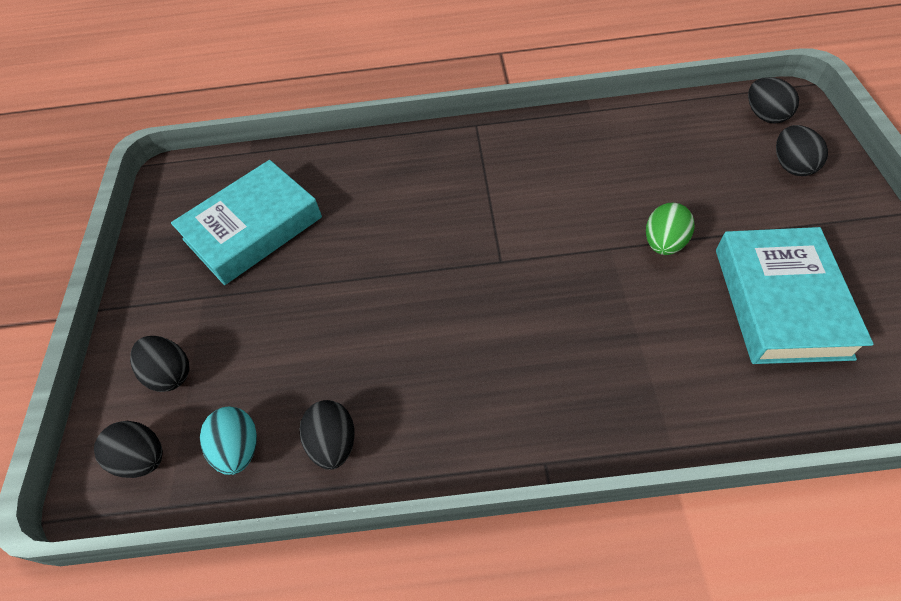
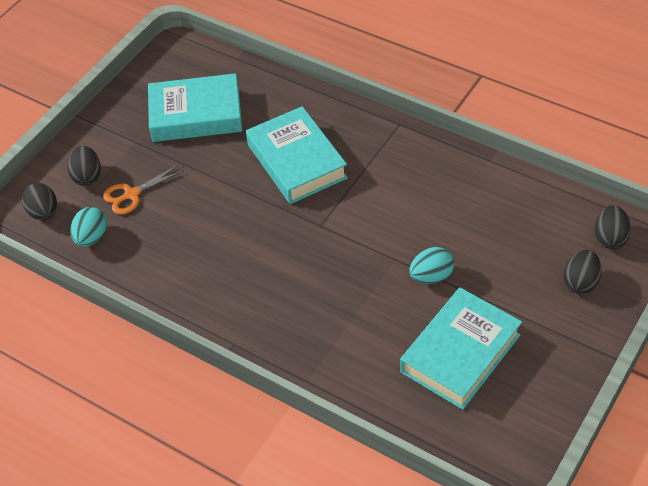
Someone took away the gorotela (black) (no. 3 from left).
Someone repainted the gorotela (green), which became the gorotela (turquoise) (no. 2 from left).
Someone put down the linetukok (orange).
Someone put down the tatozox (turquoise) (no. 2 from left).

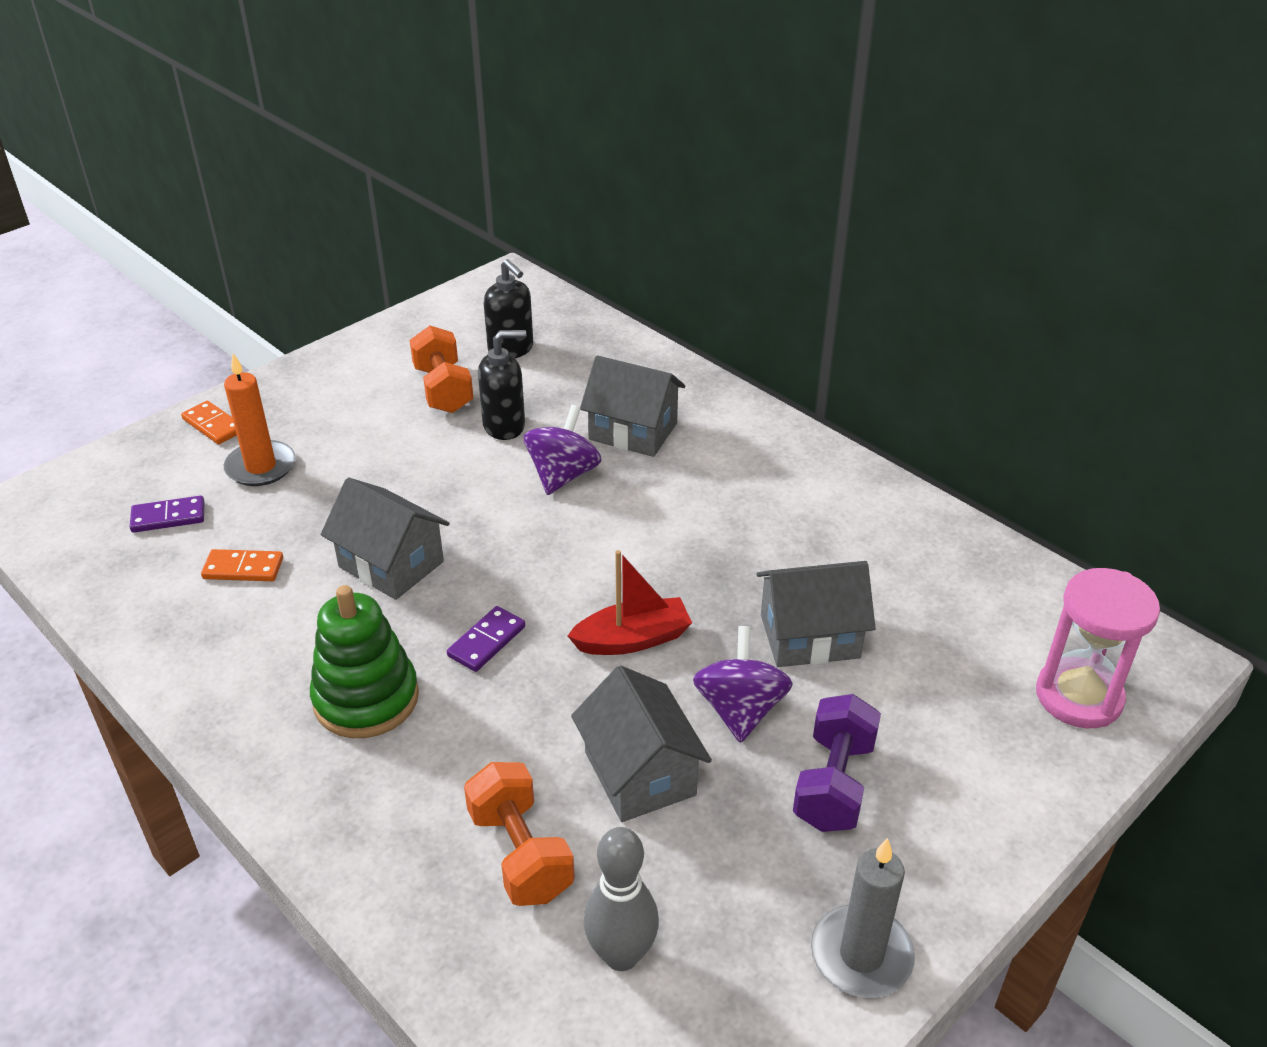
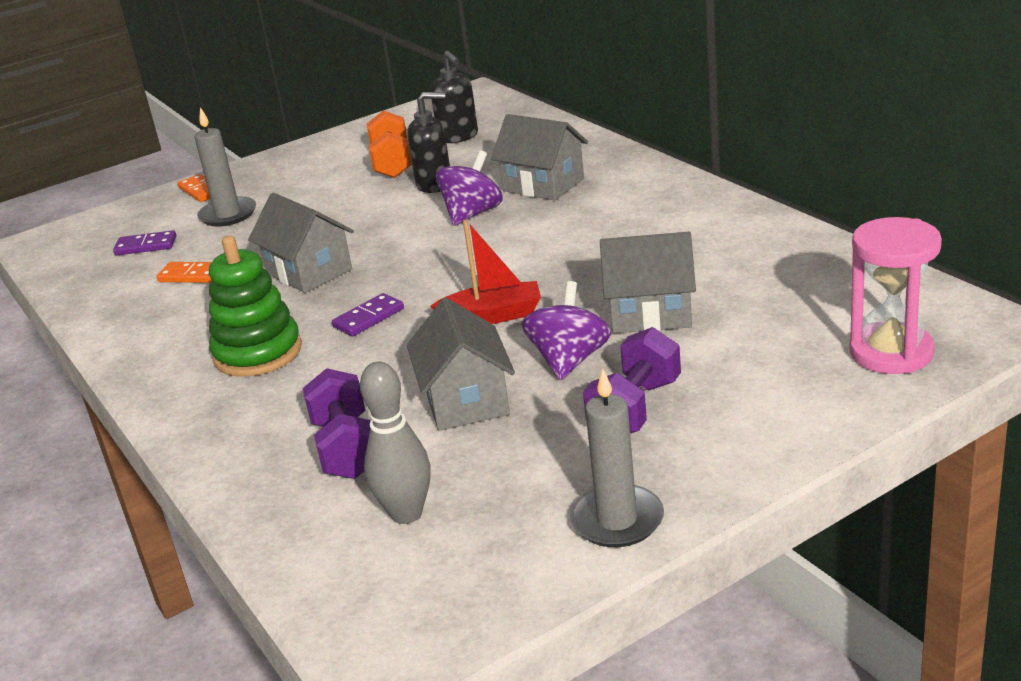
Someone repainted the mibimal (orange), which became the mibimal (grey) (no. 1 from left).
Someone repainted the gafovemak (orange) (no. 2 from left), which became the gafovemak (purple) (no. 1 from left).

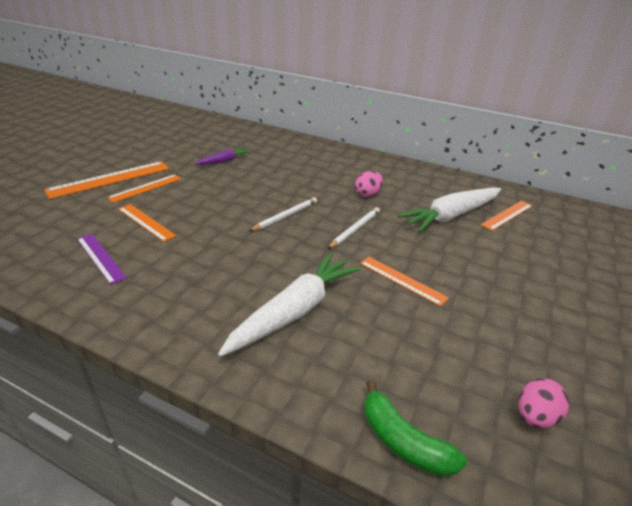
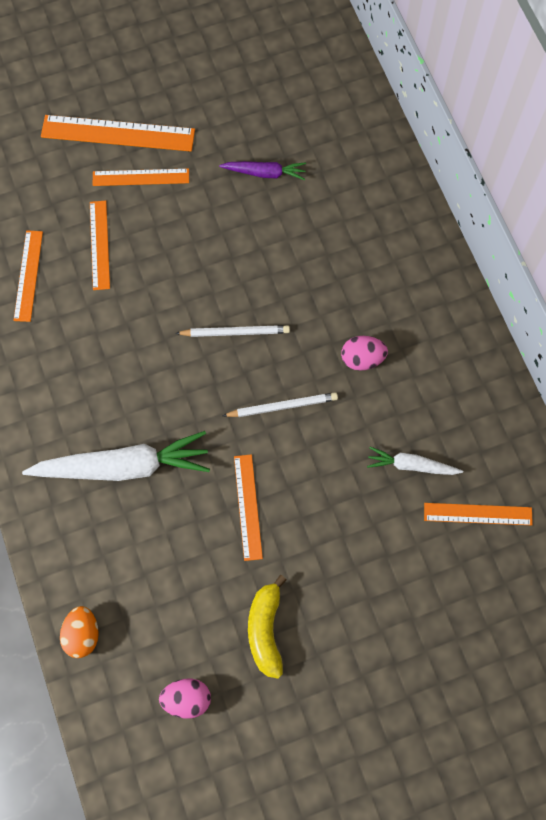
Someone repainted the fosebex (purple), which became the fosebex (orange) (no. 1 from left).
Someone swapped the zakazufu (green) for the gorotela (orange).
Someone scaled the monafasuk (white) (no. 2 from left) by 0.52.
Someone put down the zakazufu (yellow).

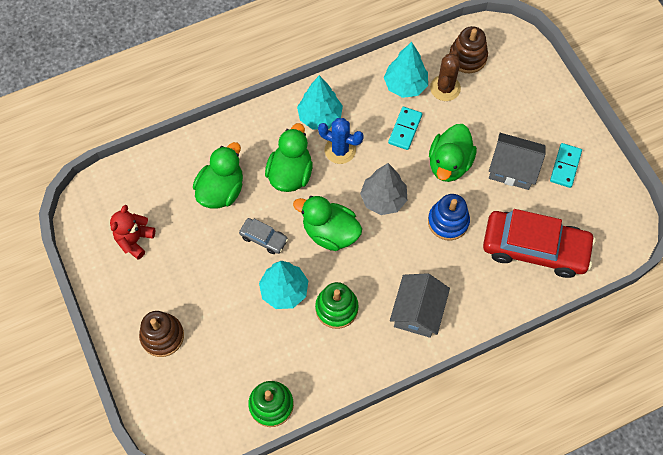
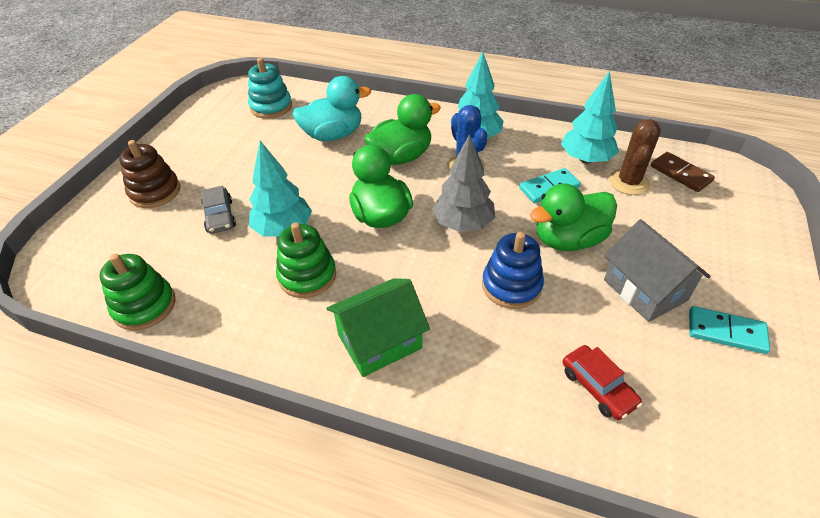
Someone took away the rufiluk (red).
Someone repainted the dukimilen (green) (no. 1 from left), which became the dukimilen (turquoise).
Someone carried the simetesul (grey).
Someone repainted the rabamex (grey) (no. 1 from left), which became the rabamex (green).
Someone rotated the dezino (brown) by 45 degrees counterclockwise.
Someone swapped the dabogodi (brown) (no. 2 from left) for the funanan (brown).
Someone scaled the simetesul (red) by 0.45.
Someone rotated the funanan (turquoise) (no. 2 from left) by 45 degrees clockwise.
Someone put down the dabogodi (turquoise).

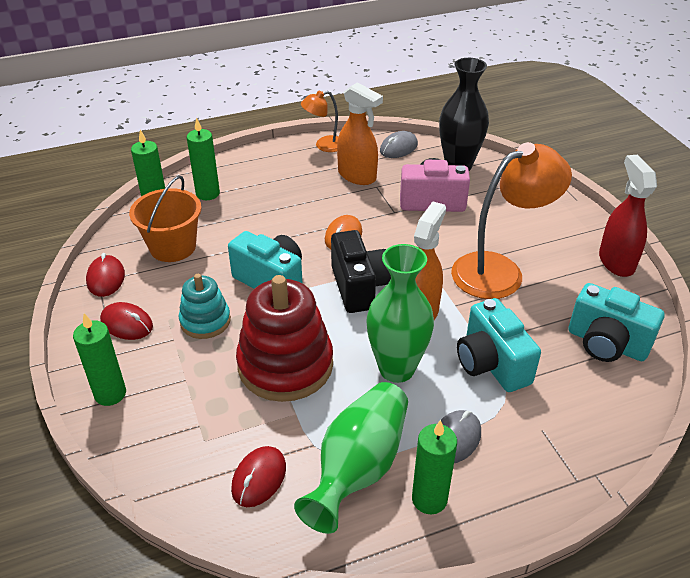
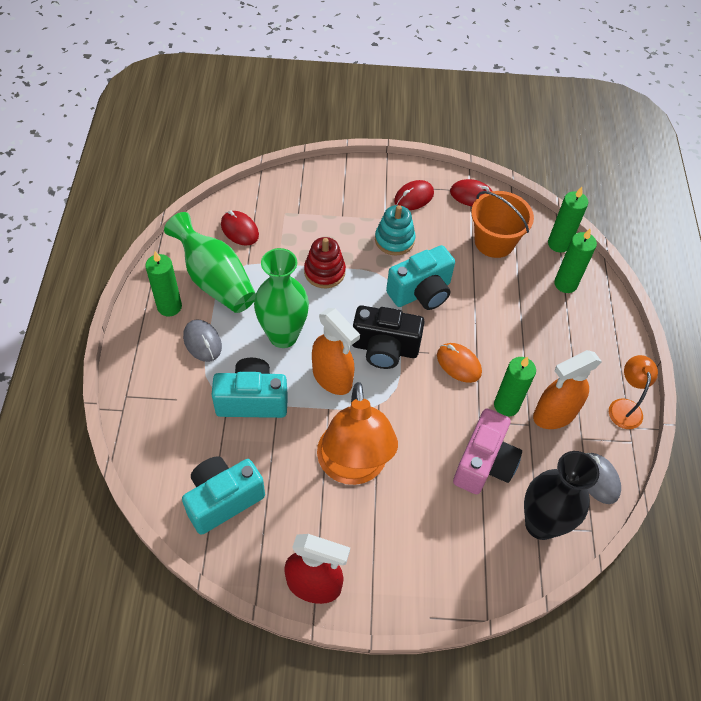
Someone carried the mibimal (green) (no. 1 from left in the first image).
Someone scaled the dabogodi (red) by 0.56.

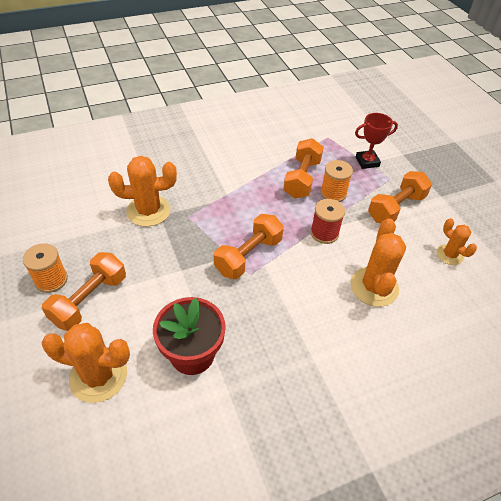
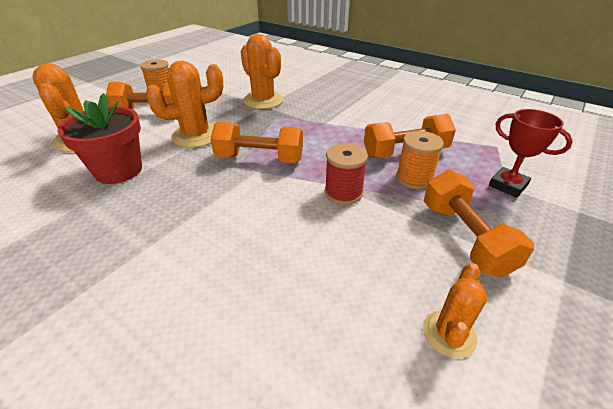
Someone carried the dezino (orange) (no. 3 from left in the first image).
Someone rotated the gafovemak (orange) (no. 4 from left) by 60 degrees clockwise.

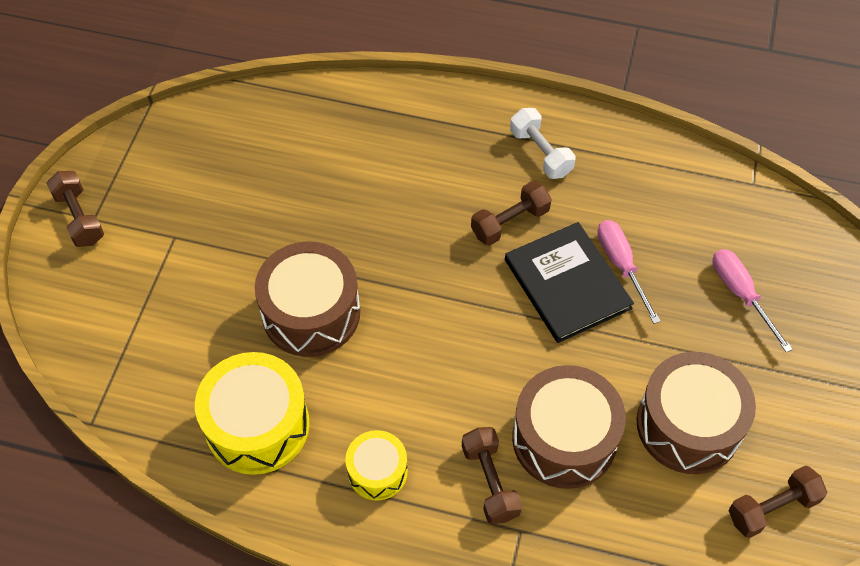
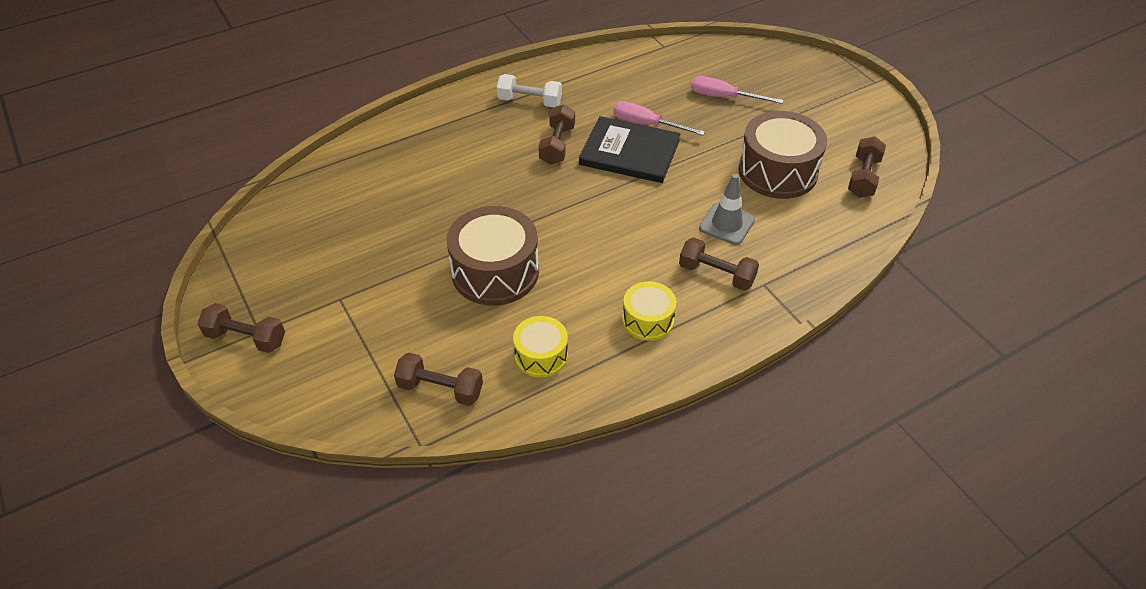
Someone scaled the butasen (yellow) (no. 1 from left) by 0.57.
Someone swapped the butasen (brown) (no. 2 from left) for the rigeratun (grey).
Someone put down the gafovemak (brown) (no. 2 from left).

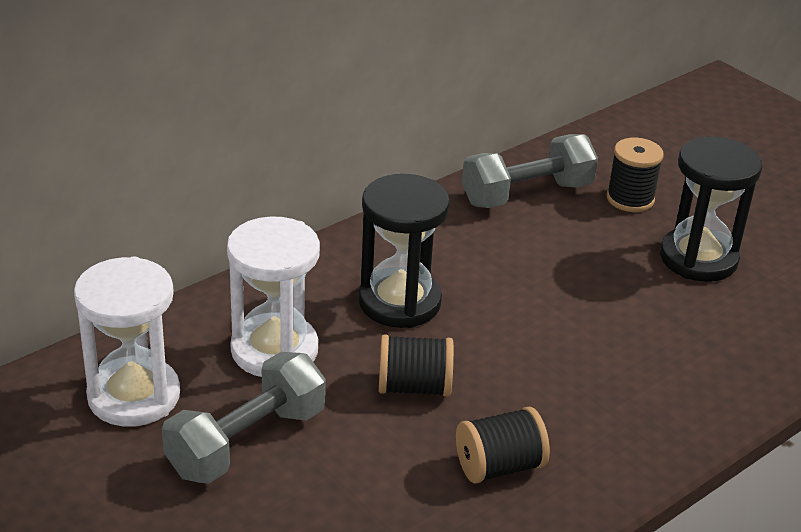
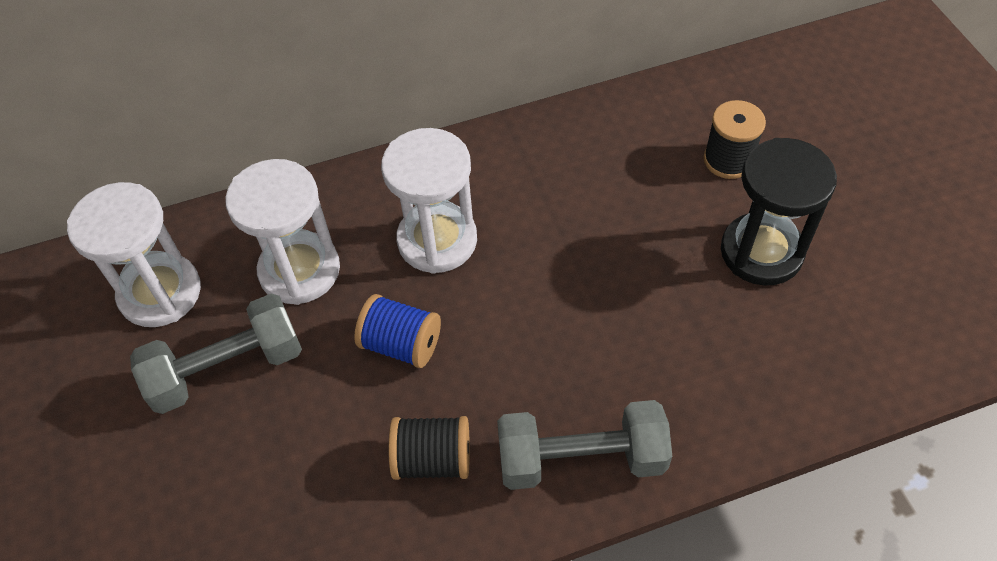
Someone repainted the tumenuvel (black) (no. 1 from left), which became the tumenuvel (white) (no. 3 from left).
Someone repainted the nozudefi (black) (no. 1 from left), which became the nozudefi (blue).
Someone carried the gafovemak (grey) (no. 2 from left).

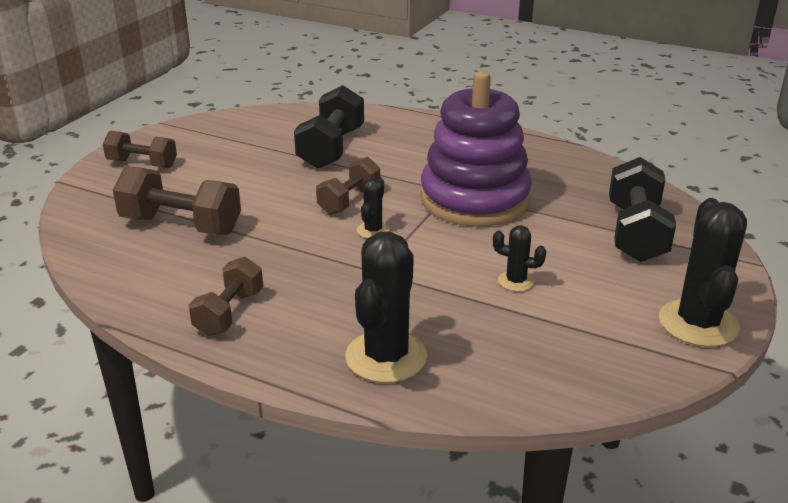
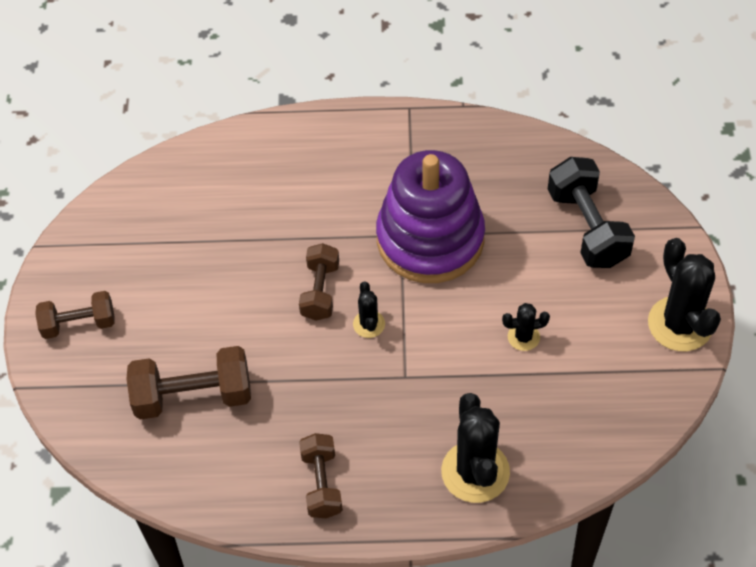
Someone took away the gafovemak (black) (no. 1 from left).

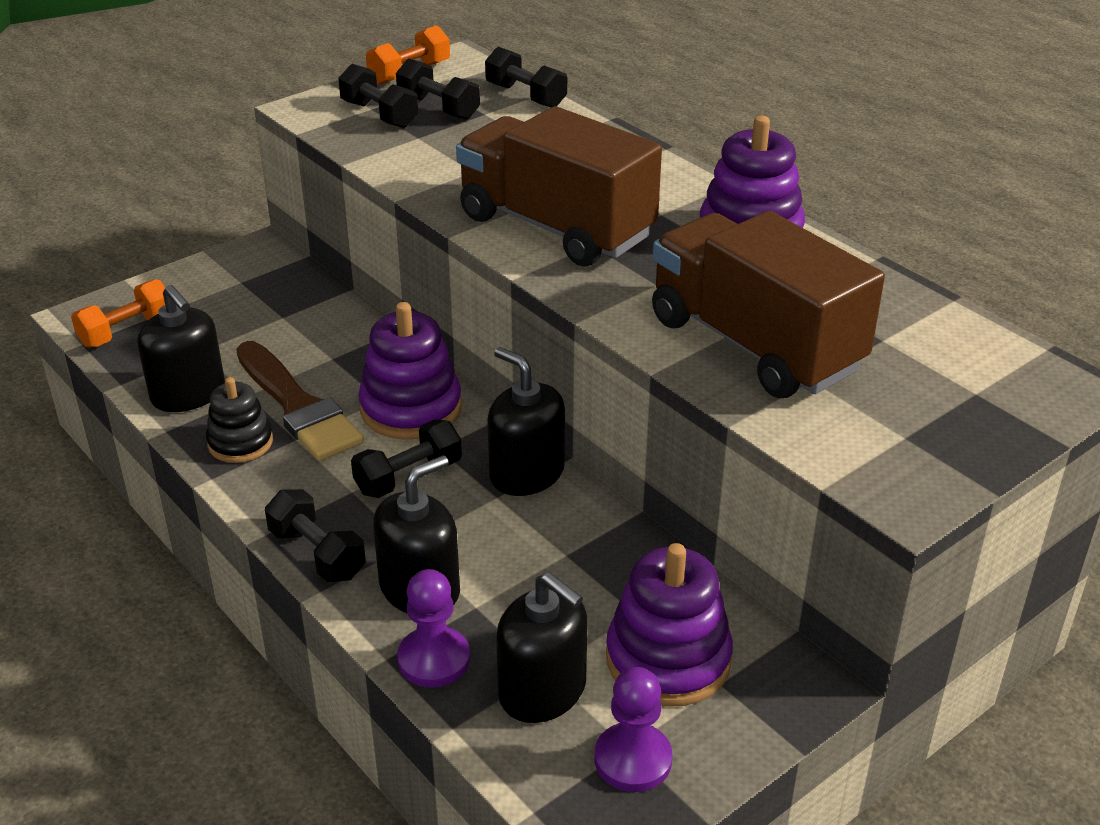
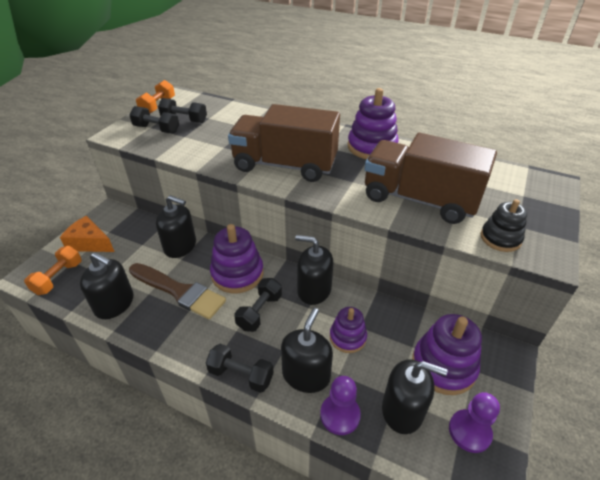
Someone carried the dabogodi (black).
Someone took away the gafovemak (black) (no. 5 from left).
Someone put down the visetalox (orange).
Someone put down the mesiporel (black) (no. 2 from left).
Someone put down the dabogodi (purple) (no. 2 from left).

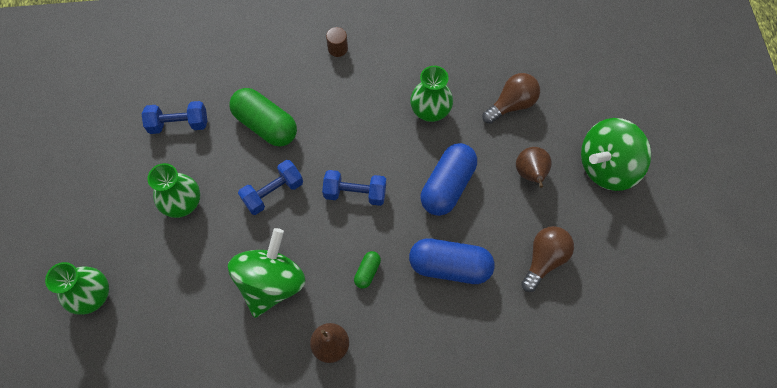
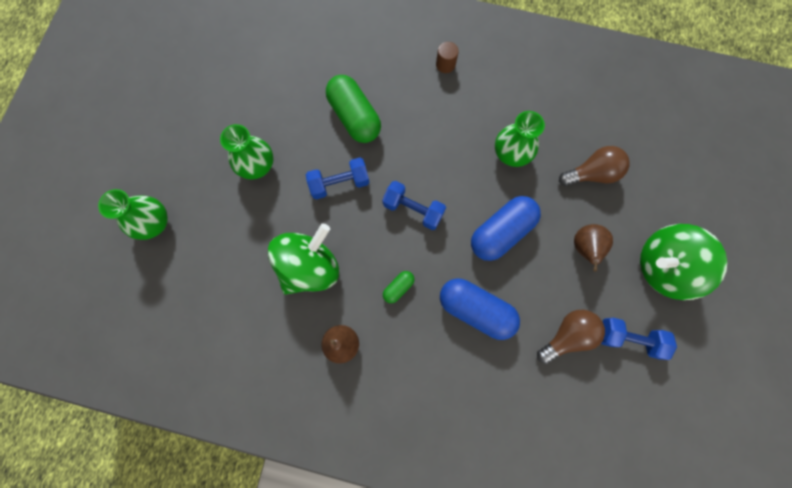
Someone carried the gafovemak (blue) (no. 1 from left in the first image).

